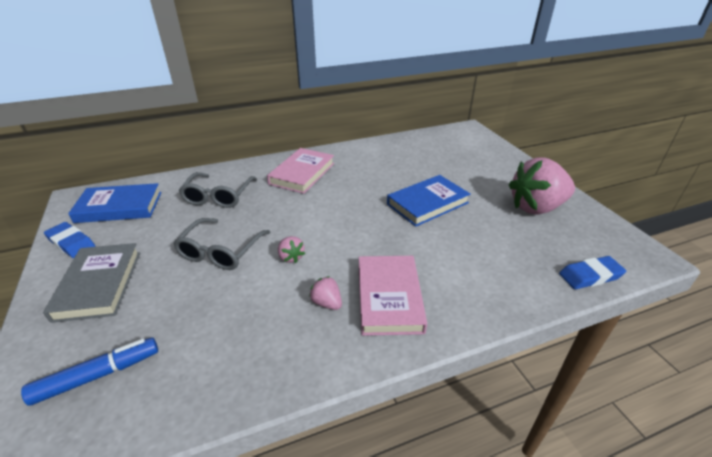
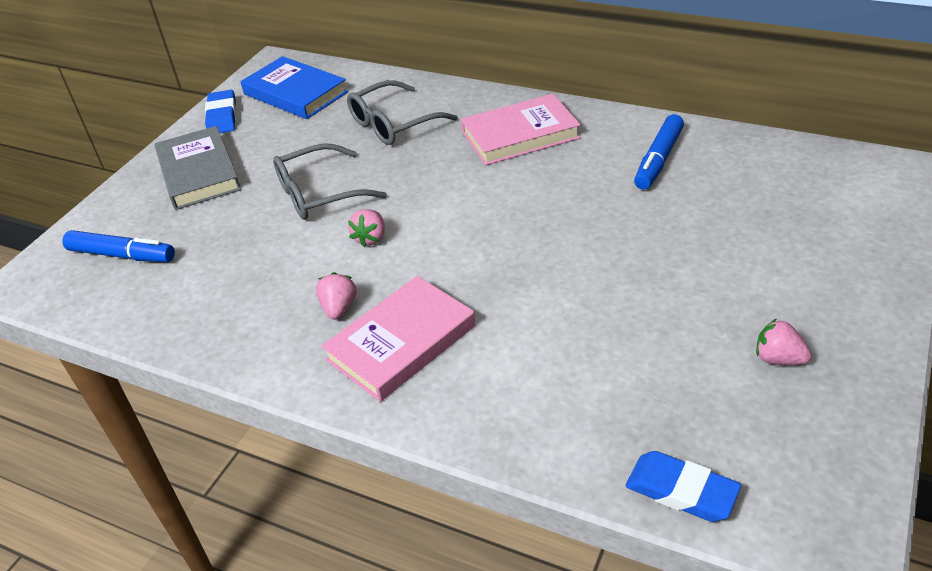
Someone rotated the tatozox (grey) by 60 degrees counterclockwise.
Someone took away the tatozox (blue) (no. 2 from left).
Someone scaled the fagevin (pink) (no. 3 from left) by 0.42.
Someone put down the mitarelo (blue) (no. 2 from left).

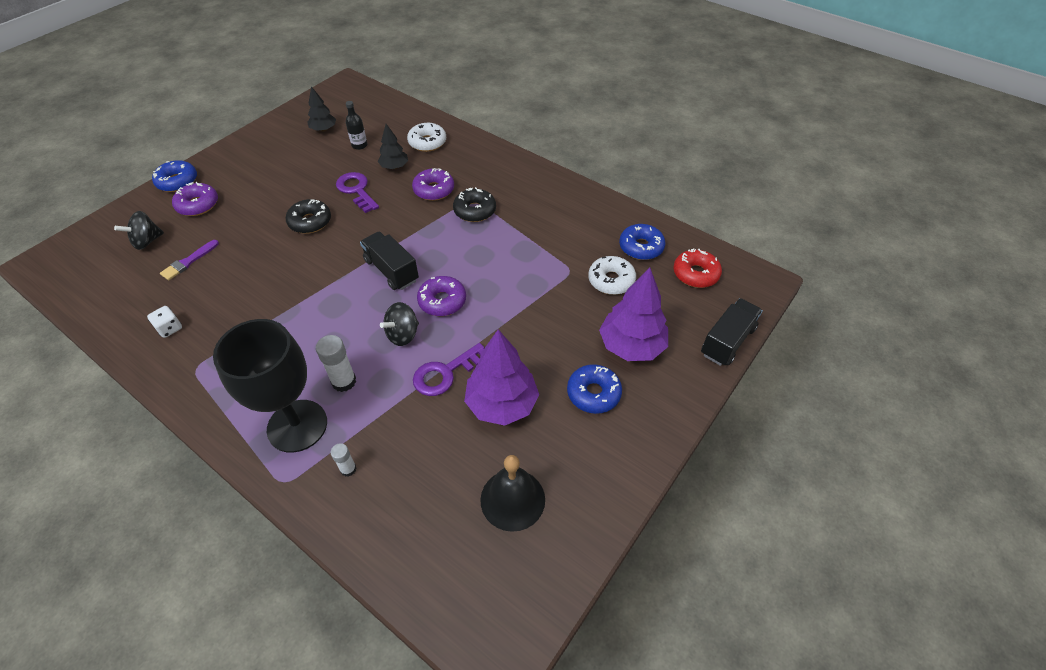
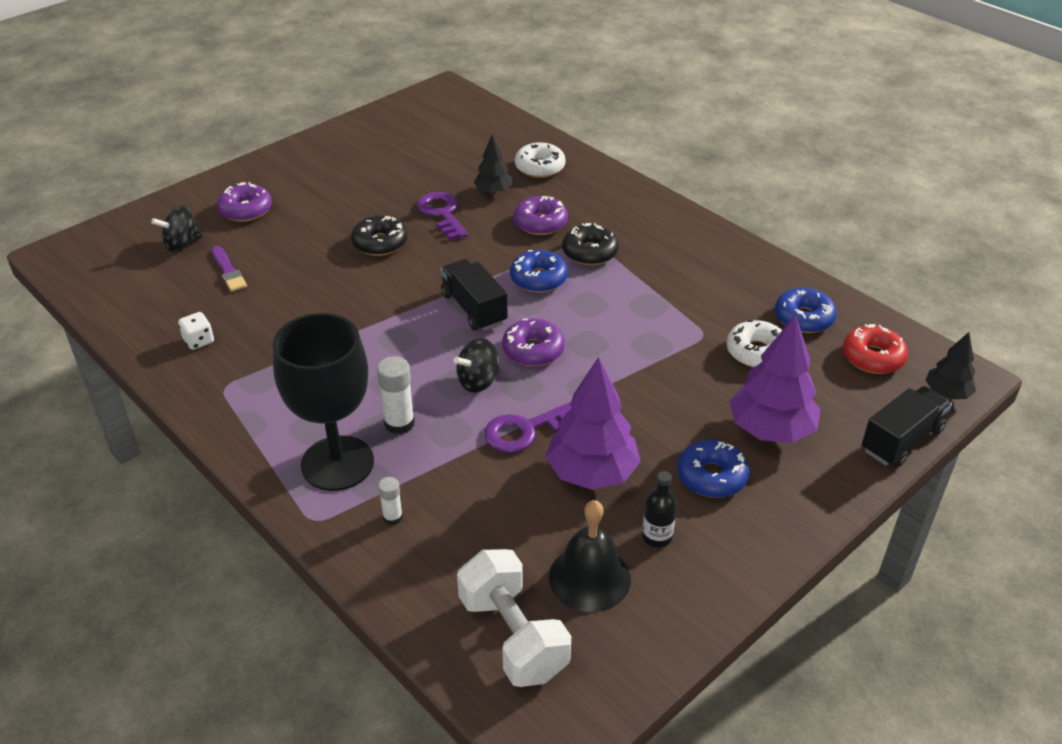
Someone carried the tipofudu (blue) (no. 1 from left).
Someone rotated the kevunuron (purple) by 75 degrees counterclockwise.
Someone carried the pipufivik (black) (no. 1 from left in the first image).
Someone carried the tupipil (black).
Someone put down the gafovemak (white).

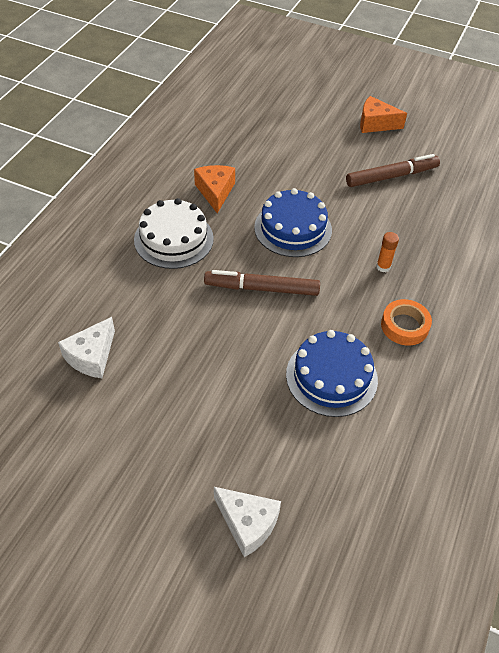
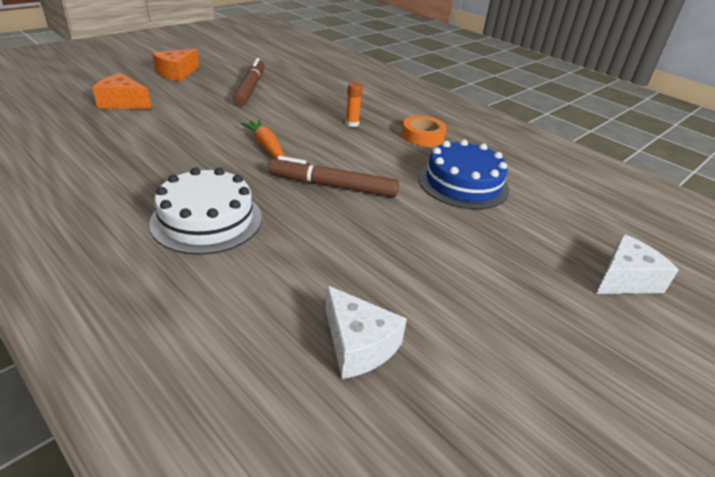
Someone carried the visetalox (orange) (no. 1 from left).
Someone rotated the mitarelo (brown) (no. 1 from left in the first image) by 75 degrees clockwise.
Someone swapped the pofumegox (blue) (no. 1 from left) for the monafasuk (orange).

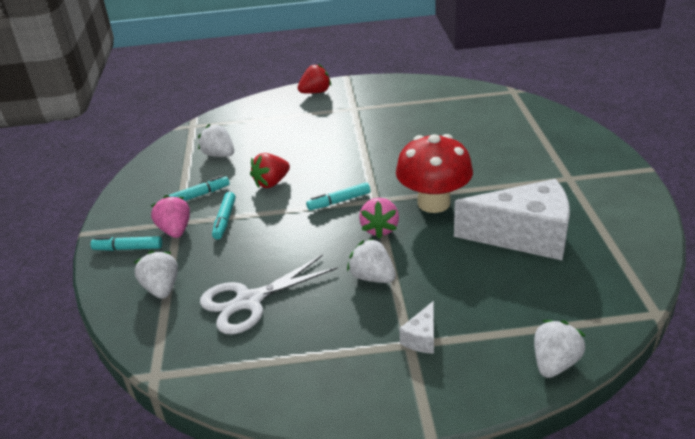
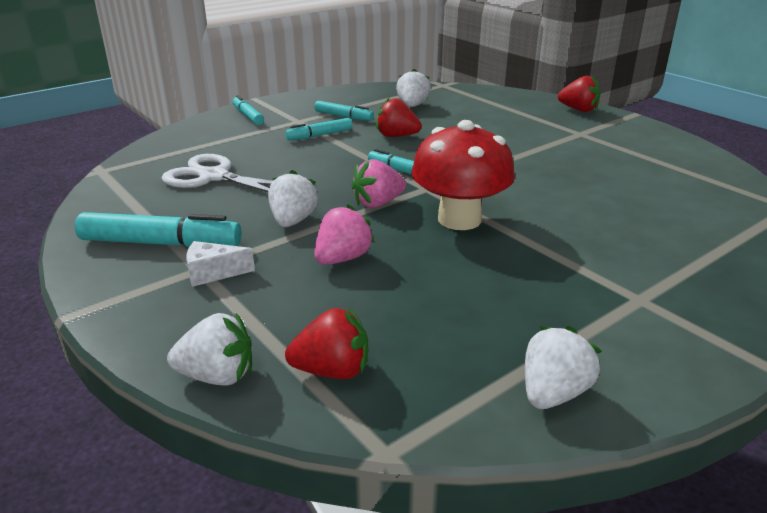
Someone carried the fagevin (white) (no. 1 from left in the first image).
Someone carried the fagevin (pink) (no. 1 from left).
Someone took away the visetalox (white) (no. 2 from left).
Someone put down the mitarelo (turquoise) (no. 1 from left).
Someone put down the fagevin (red) (no. 1 from left).

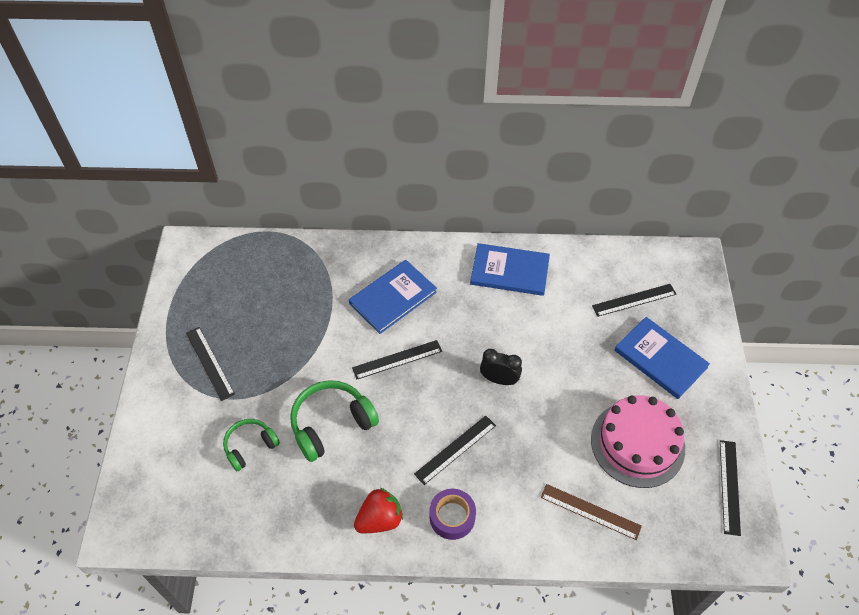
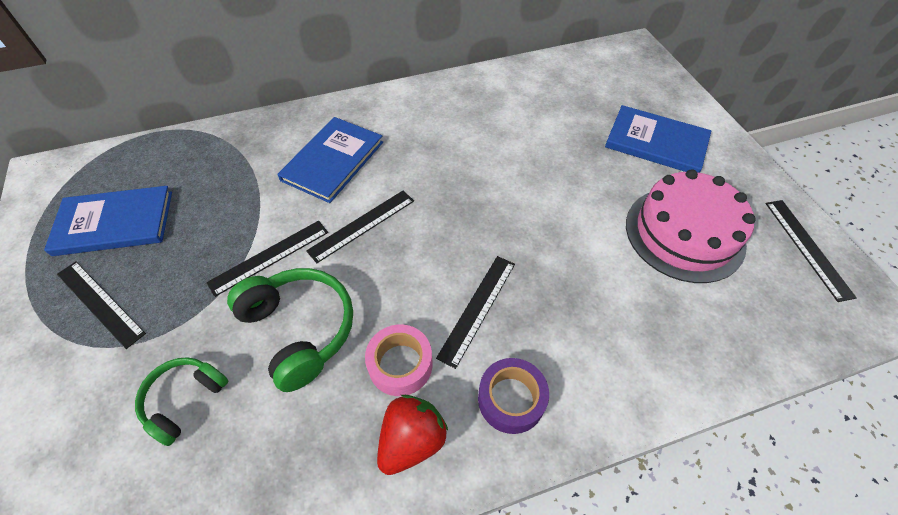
Someone rotated the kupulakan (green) (no. 2 from left) by 105 degrees clockwise.
Someone carried the tatozox (blue) (no. 2 from left in the first image).
Someone took away the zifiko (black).
Someone took away the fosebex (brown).
Someone carried the fosebex (black) (no. 4 from left in the first image).
Someone put down the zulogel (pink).

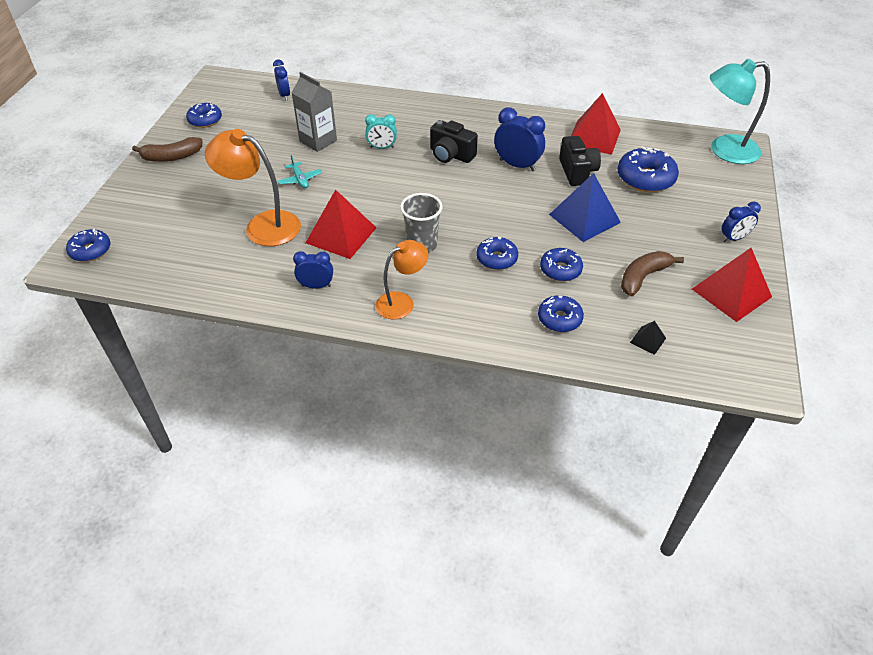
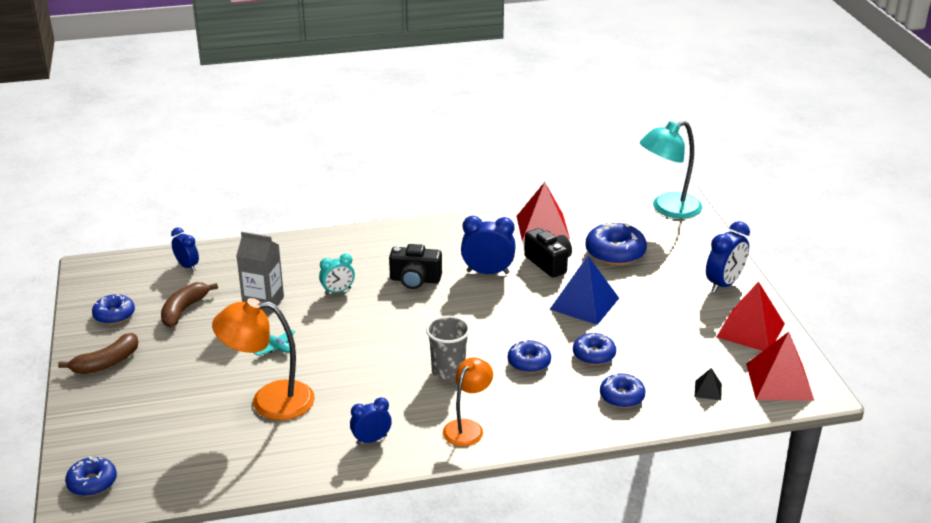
Someone carried the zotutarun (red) (no. 1 from left in the first image).
Someone carried the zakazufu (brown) (no. 2 from left).
Someone scaled the zifiko (blue) (no. 4 from left) by 1.57.

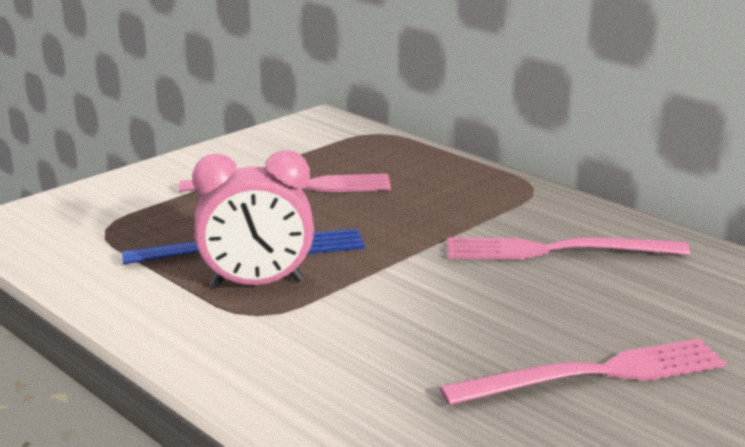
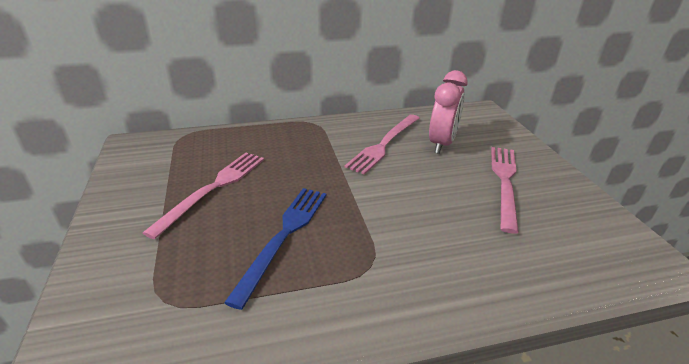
Someone carried the zifiko (pink).

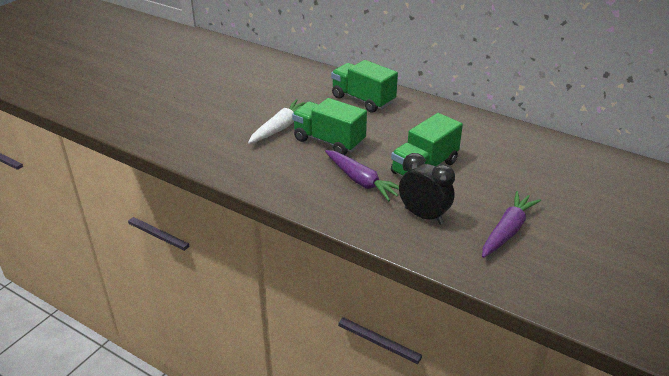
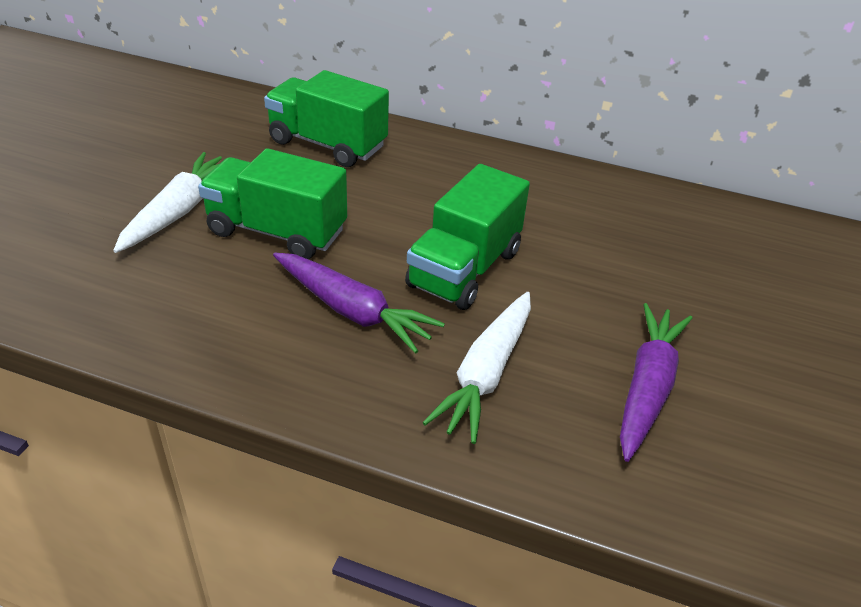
Someone swapped the zifiko (black) for the monafasuk (white) (no. 2 from left).

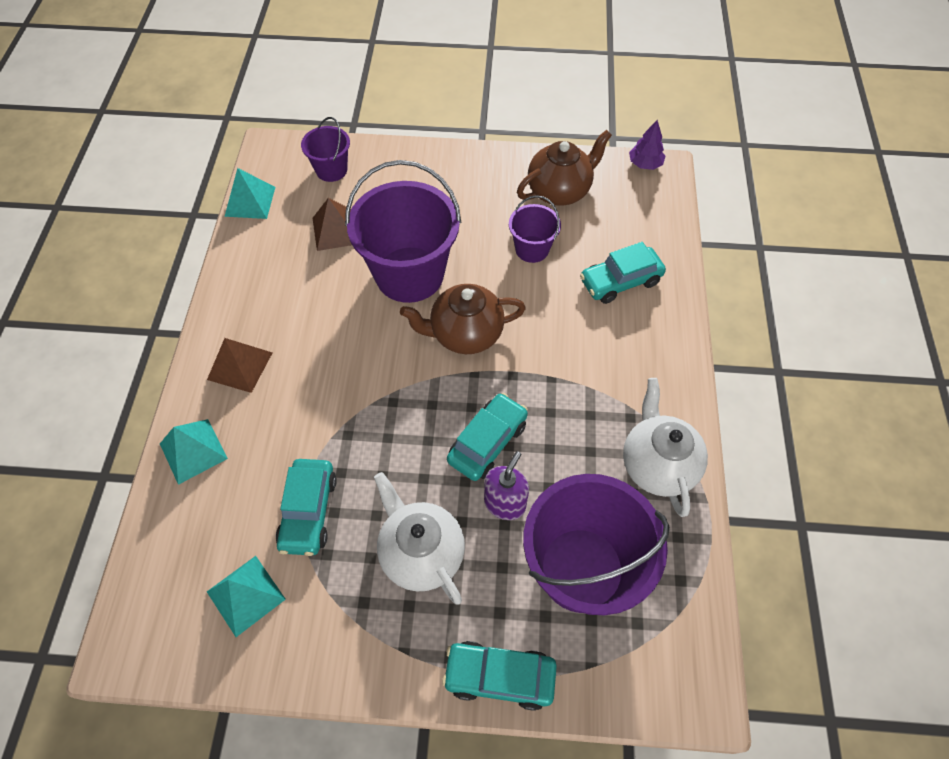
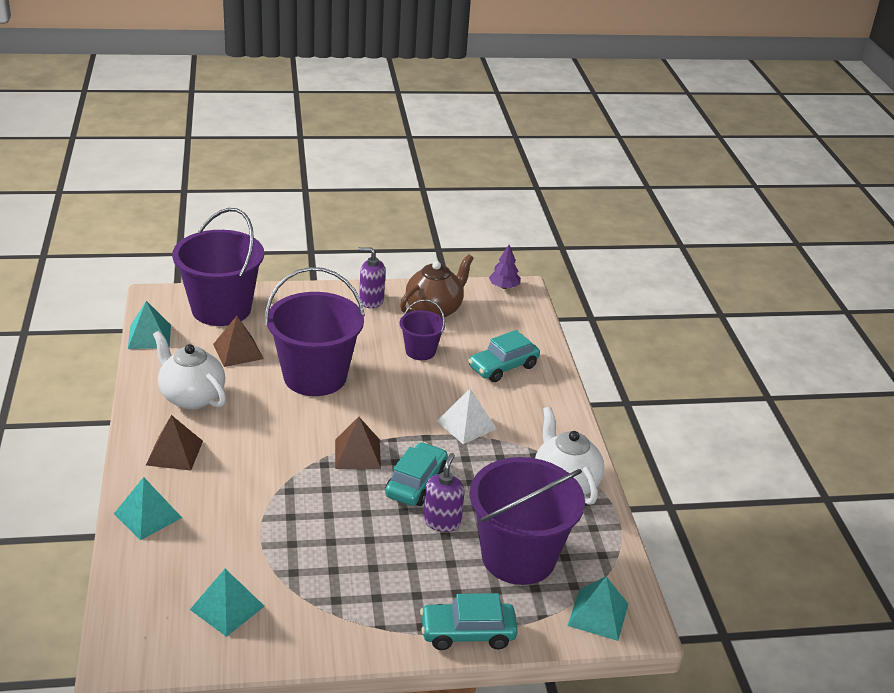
Someone took away the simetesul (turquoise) (no. 1 from left).
Someone scaled the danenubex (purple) (no. 1 from left) by 2.00.
Someone carried the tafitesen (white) (no. 1 from left).
Someone took away the tafitesen (brown) (no. 1 from left).
Someone put down the zotutarun (brown) (no. 3 from left).
Someone put down the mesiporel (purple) (no. 1 from left).
Someone put down the zotutarun (white).
Someone put down the zotutarun (turquoise) (no. 4 from left).

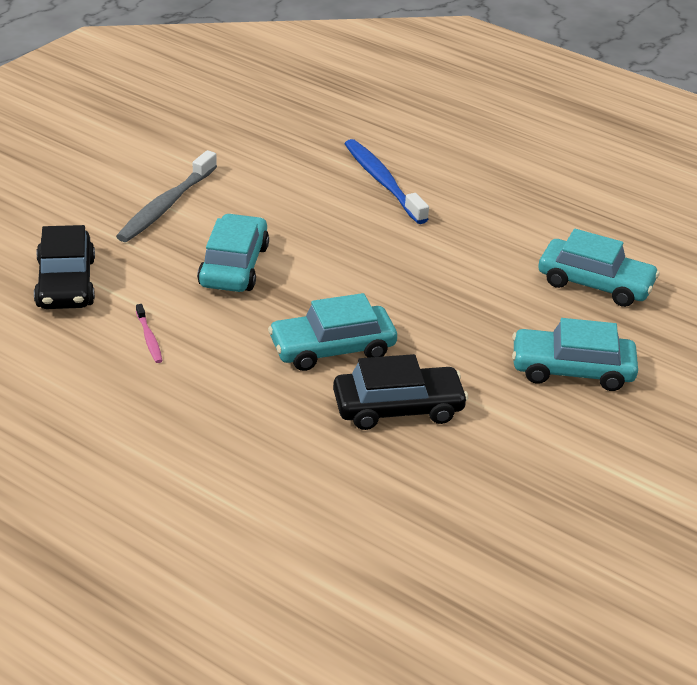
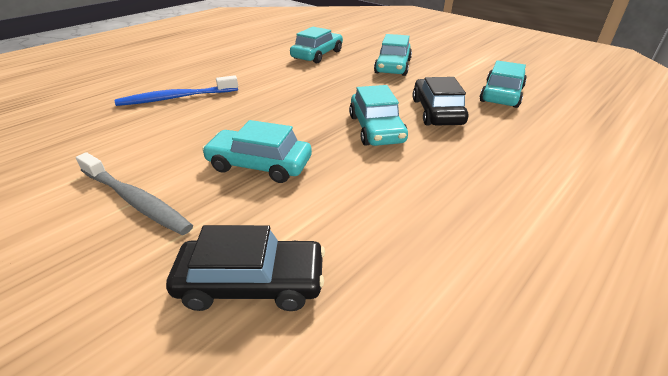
Someone took away the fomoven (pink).
Someone put down the simetesul (turquoise) (no. 5 from left).

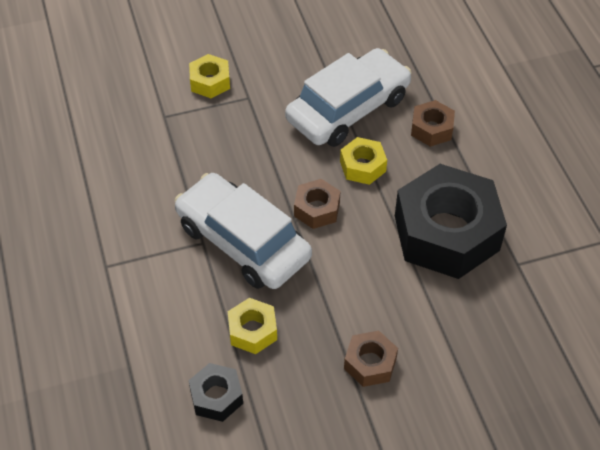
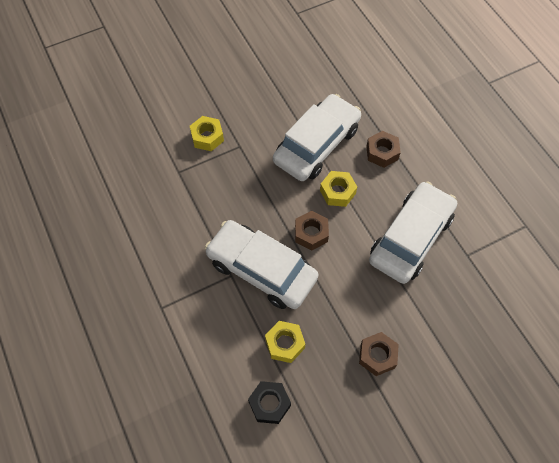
Someone swapped the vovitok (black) (no. 2 from left) for the simetesul (white) (no. 3 from left).

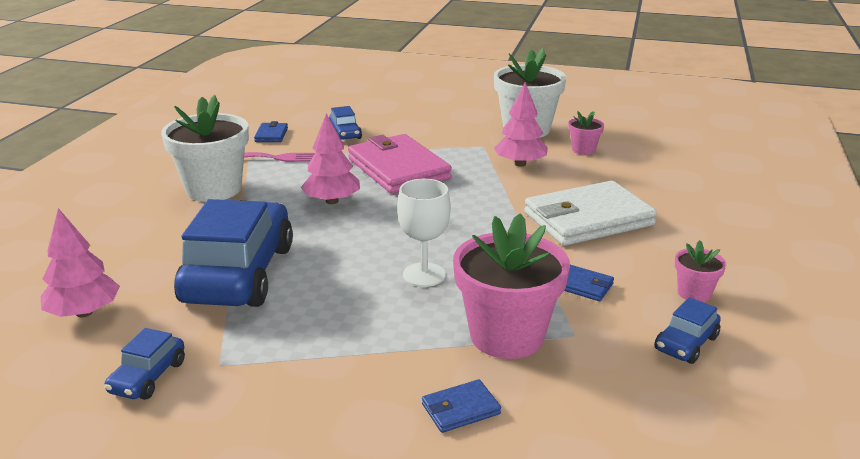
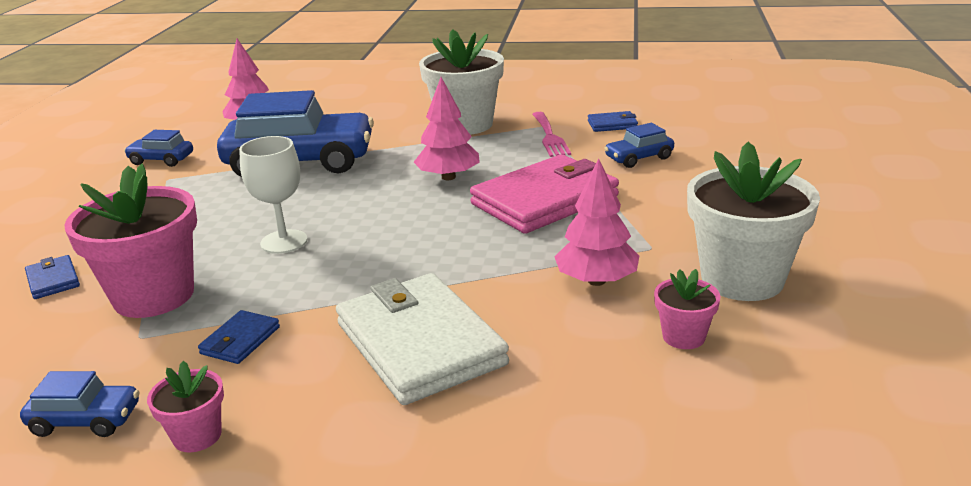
Someone rotated the simetesul (blue) (no. 4 from left in the first image) by 150 degrees clockwise.

